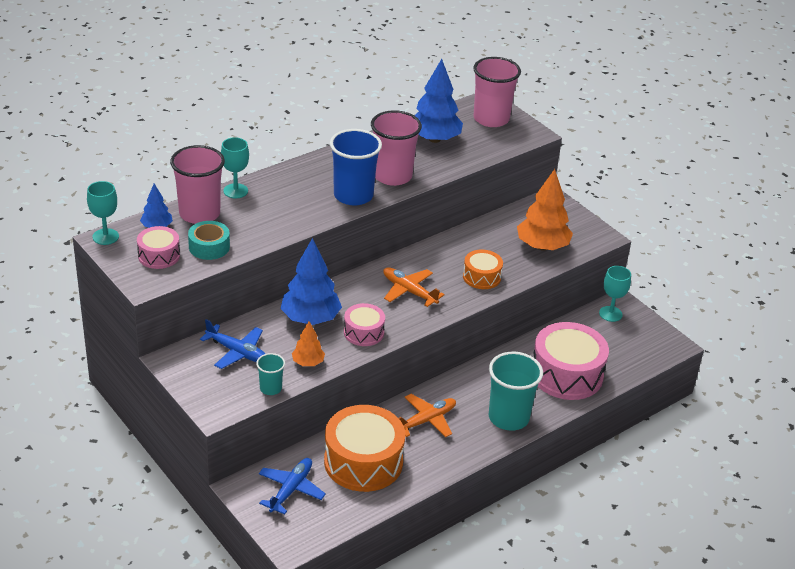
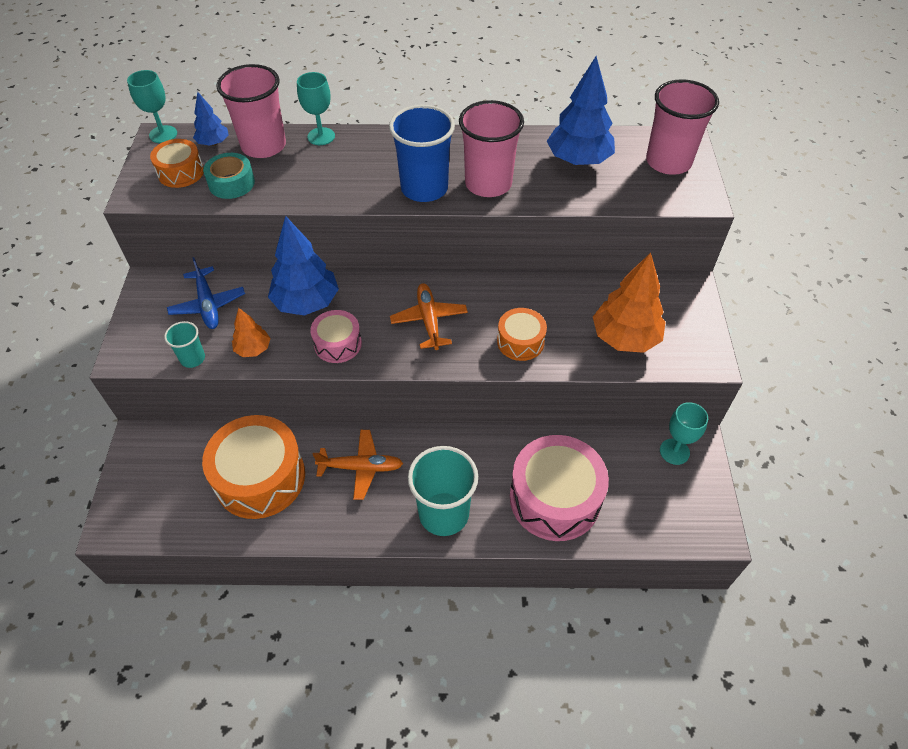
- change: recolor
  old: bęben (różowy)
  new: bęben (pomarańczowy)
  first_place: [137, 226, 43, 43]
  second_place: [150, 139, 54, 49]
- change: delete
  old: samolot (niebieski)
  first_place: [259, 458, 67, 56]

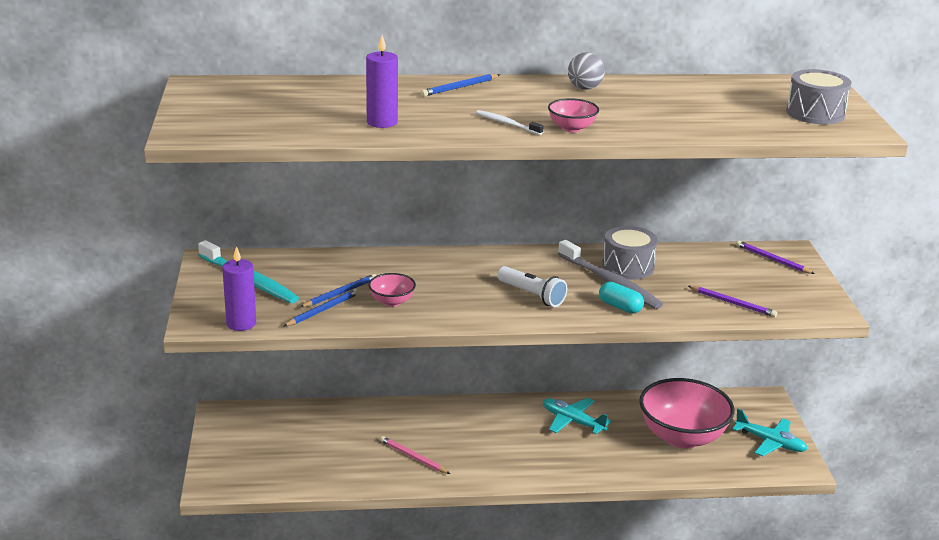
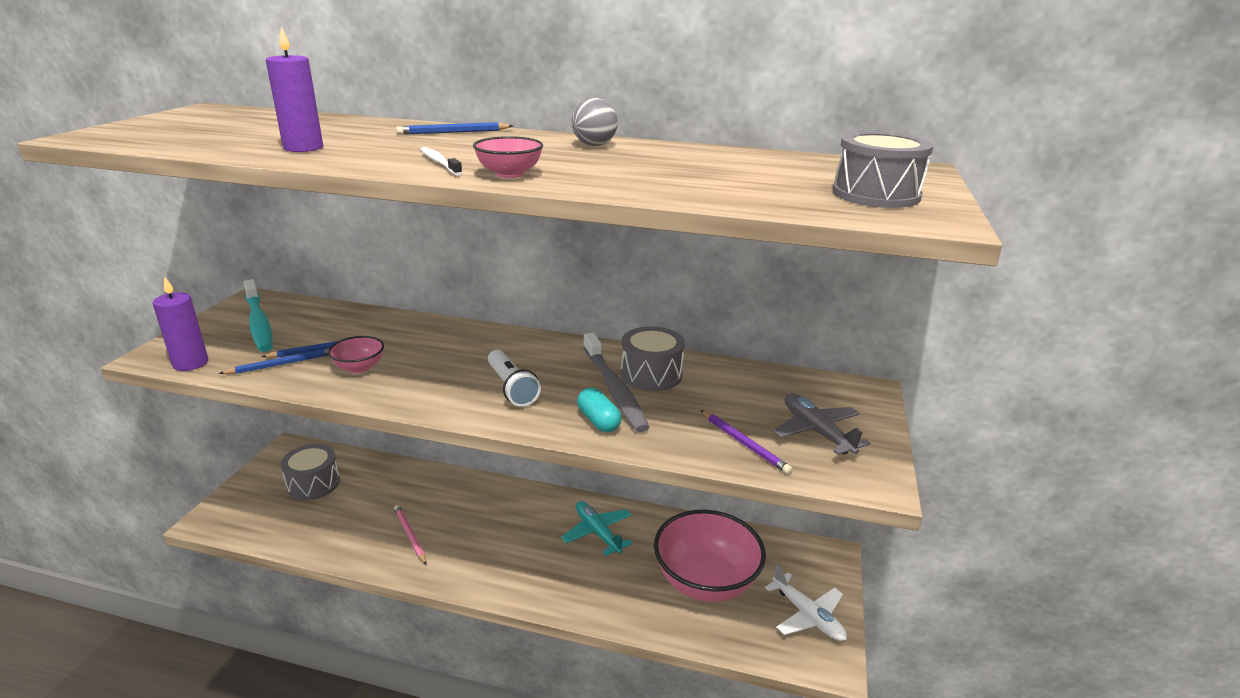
- change: recolor
  old: samolot (turkusowy)
  new: samolot (biały)
  first_place: [732, 409, 75, 47]
  second_place: [765, 564, 82, 77]
- change: delete
  old: ołówek (fioletowy)
  first_place: [736, 240, 79, 34]
- change: insert
  new: bęben (szary)
  second_place: [280, 444, 60, 56]
- change: insert
  new: samolot (szary)
  second_place: [773, 393, 98, 62]

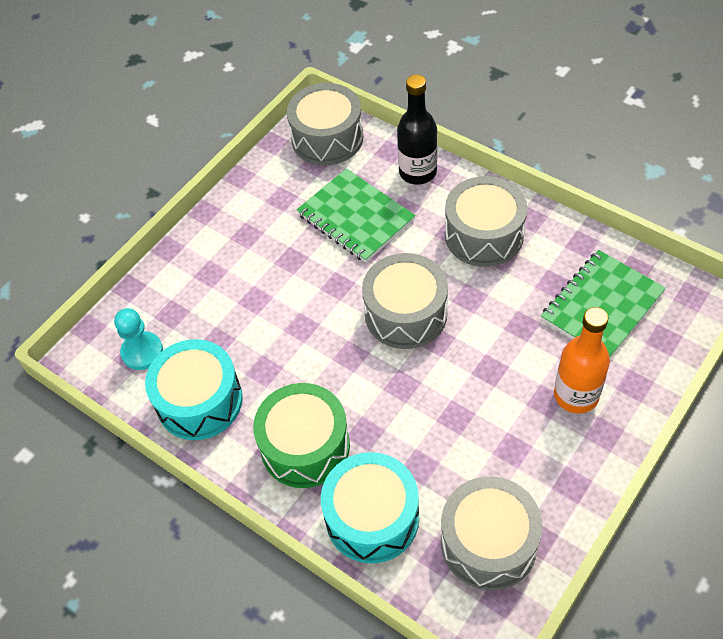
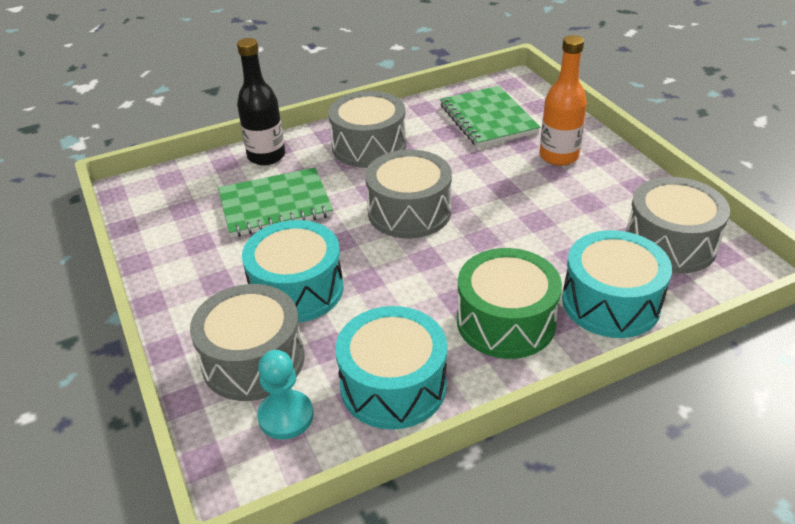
- change: move
  old: bęben (szary)
  first_place: [287, 83, 77, 82]
  second_place: [190, 284, 115, 117]
- change: insert
  new: bęben (turkusowy)
  second_place: [242, 220, 102, 103]

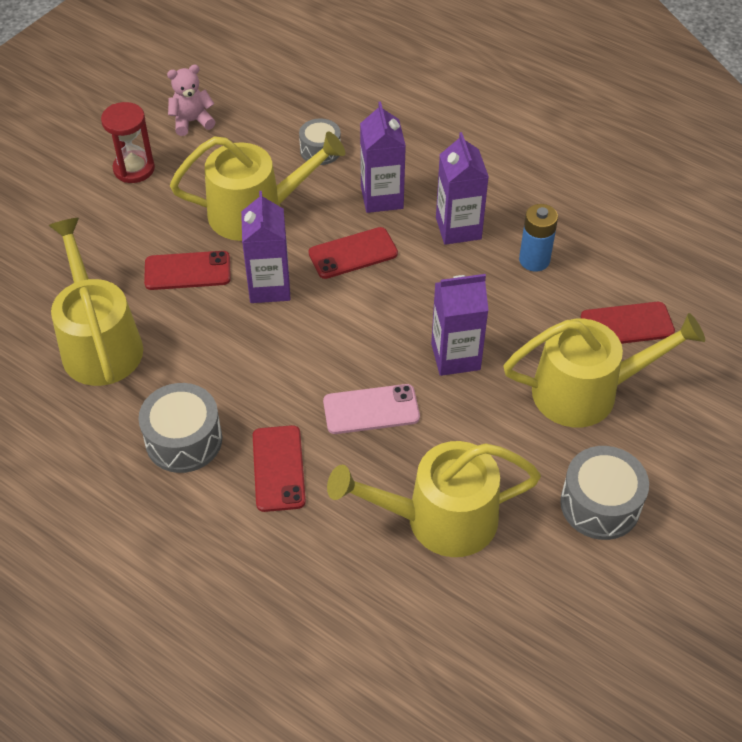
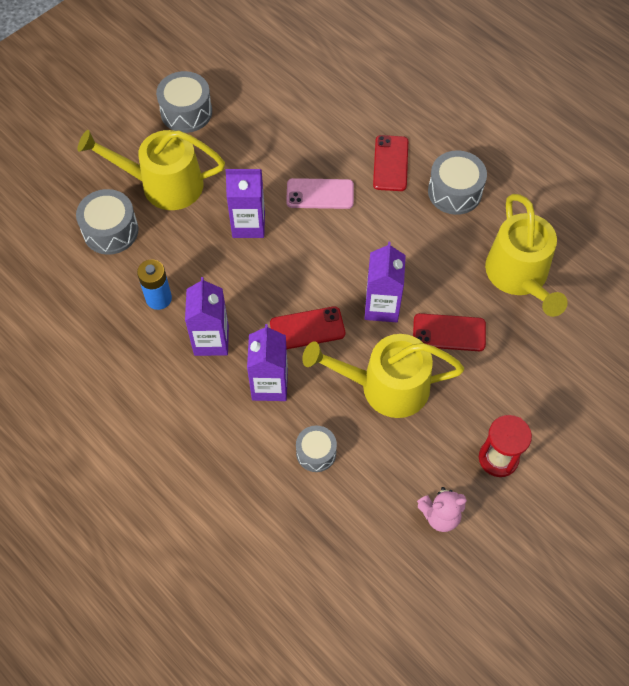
- change: delete
  old: konewka (żółty)
  first_place: [327, 441, 214, 116]
- change: replace
  old: telefon (czerwony)
  new: bęben (szary)
  first_place: [581, 302, 94, 42]
  second_place: [76, 189, 63, 66]

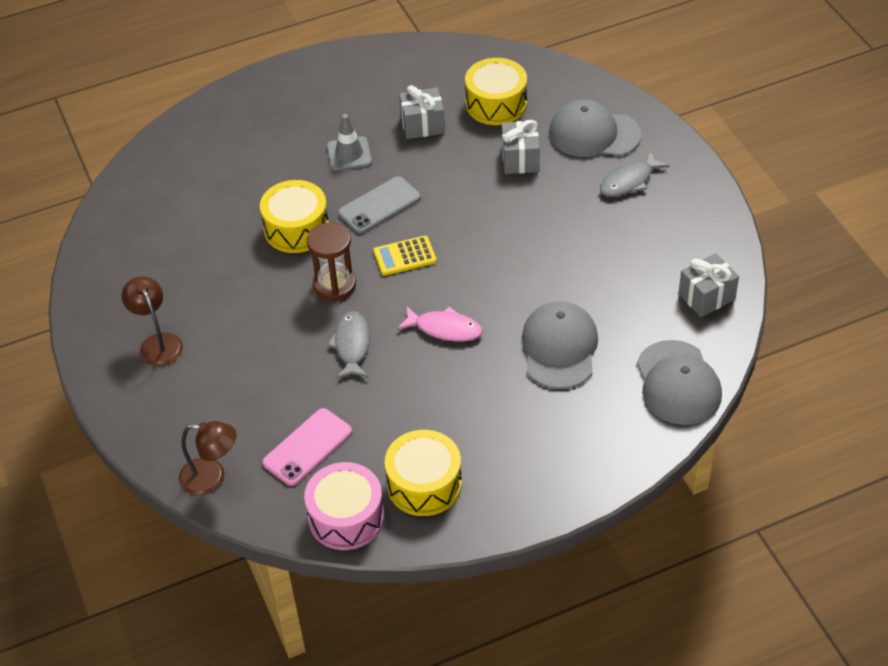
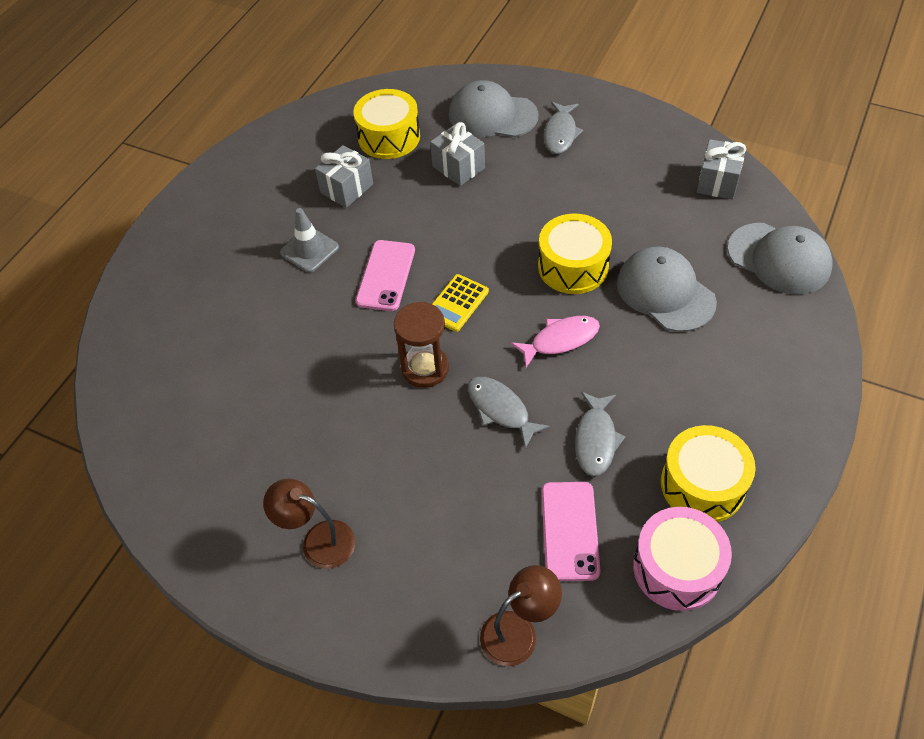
- change: move
  old: bęben (żółty)
  first_place: [260, 180, 69, 73]
  second_place: [538, 213, 74, 81]
- change: recolor
  old: telefon (szary)
  new: telefon (różowy)
  first_place: [338, 176, 83, 58]
  second_place: [356, 240, 59, 71]
- change: rotate
  old: czapka (szary)
  first_place: [549, 100, 92, 57]
  second_place: [449, 80, 90, 57]
  degrees: 45
- change: insert
  new: ryba (szary)
  second_place: [575, 392, 50, 85]

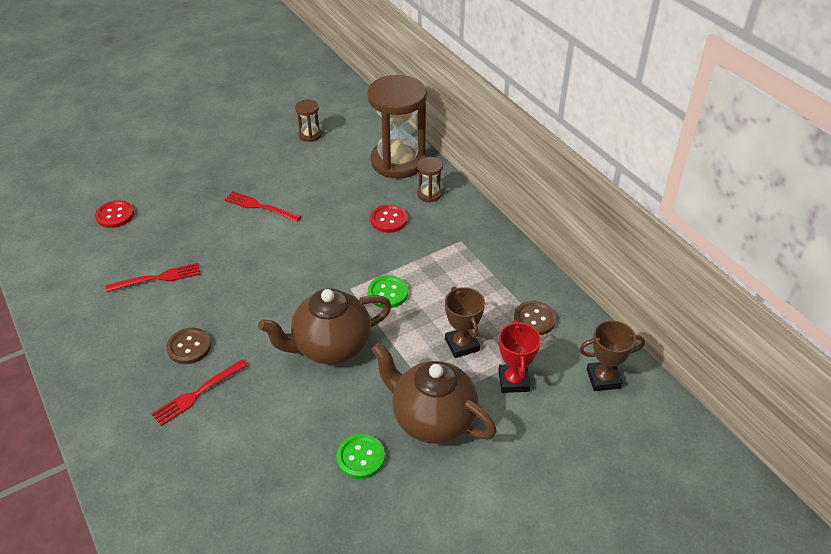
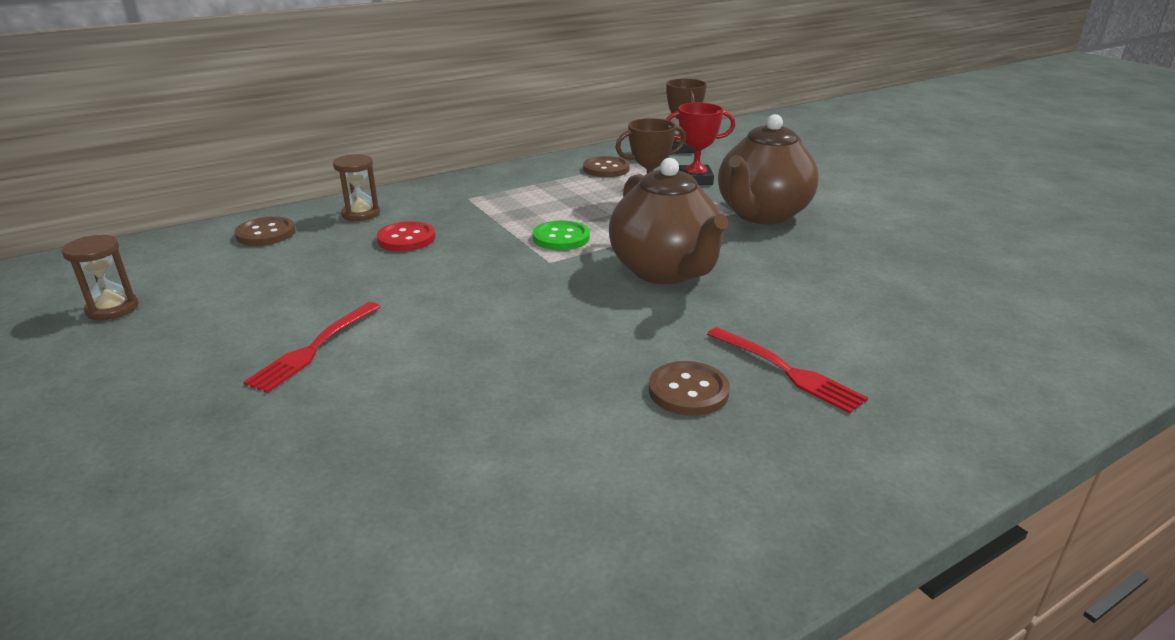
- change: delete
  old: guzik (czerwony)
  first_place: [95, 200, 39, 28]
- change: delete
  old: widelec (czerwony)
  first_place: [106, 263, 95, 29]
- change: delete
  old: guzik (zielony)
  first_place: [336, 434, 49, 45]
- change: replace
  old: klepsydra (brązowy)
  new: guzik (brązowy)
  first_place: [367, 75, 60, 104]
  second_place: [234, 216, 61, 30]

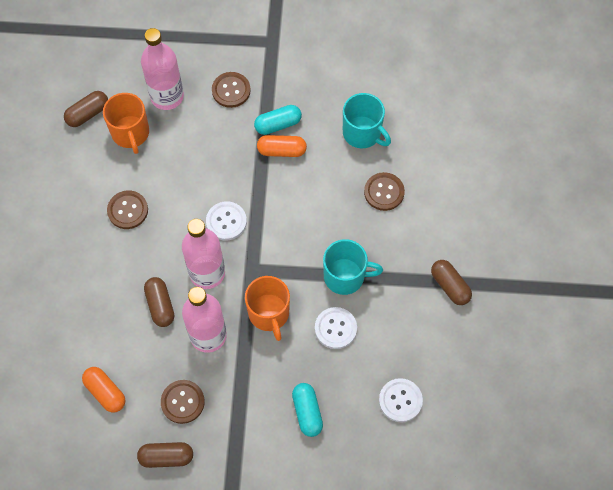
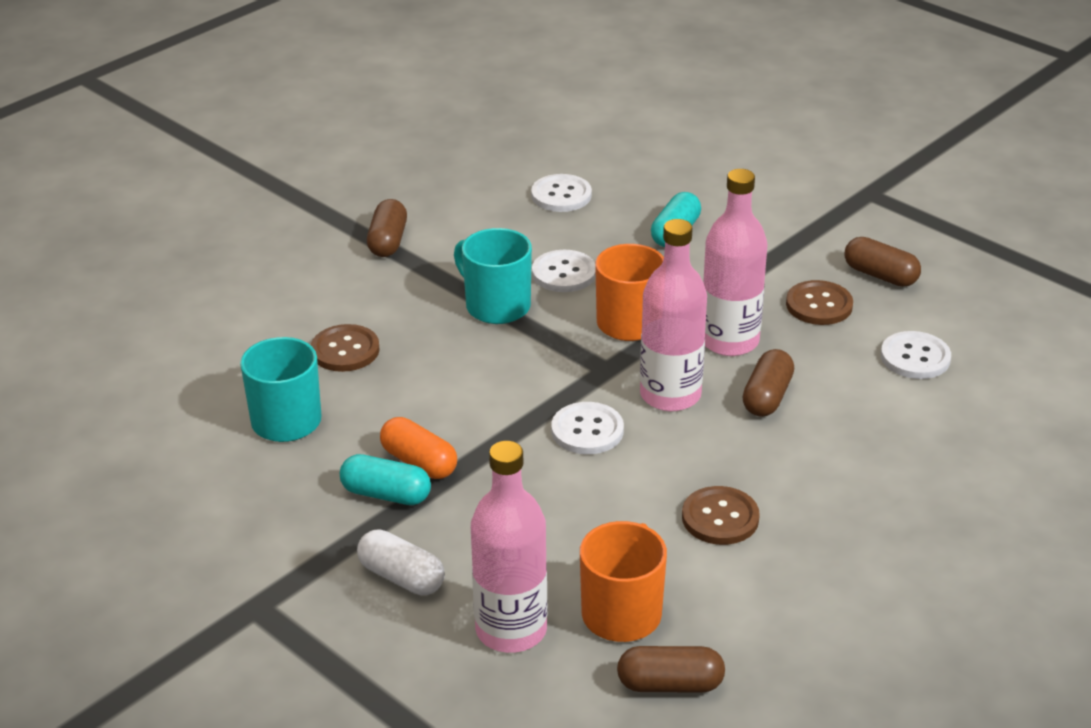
- change: replace
  old: kapsułka (pomarańczowy)
  new: guzik (biały)
  first_place: [82, 367, 43, 46]
  second_place: [881, 331, 70, 48]
- change: replace
  old: guzik (brązowy)
  new: kapsułka (biały)
  first_place: [212, 72, 39, 36]
  second_place: [357, 529, 88, 66]

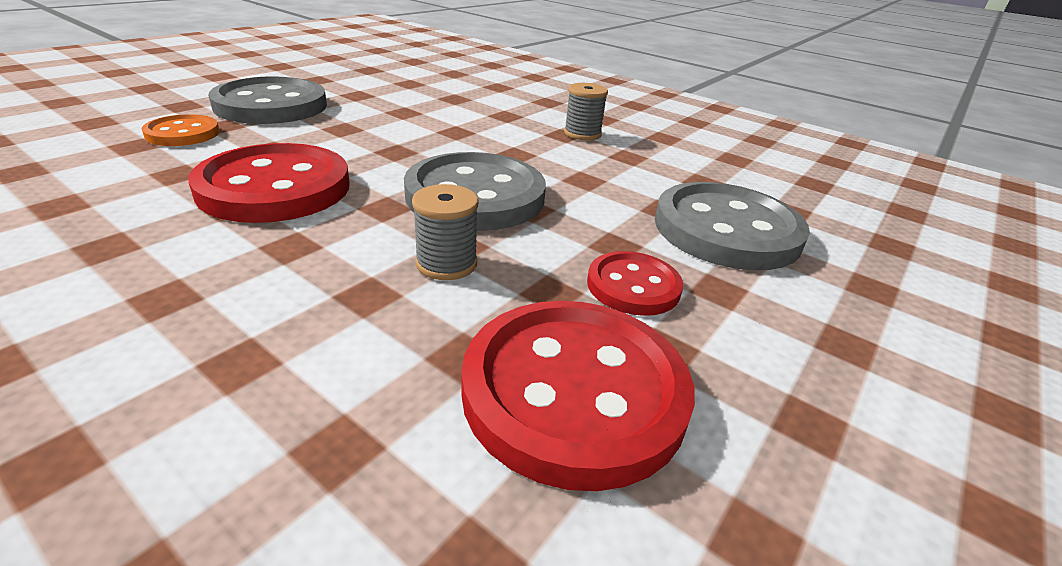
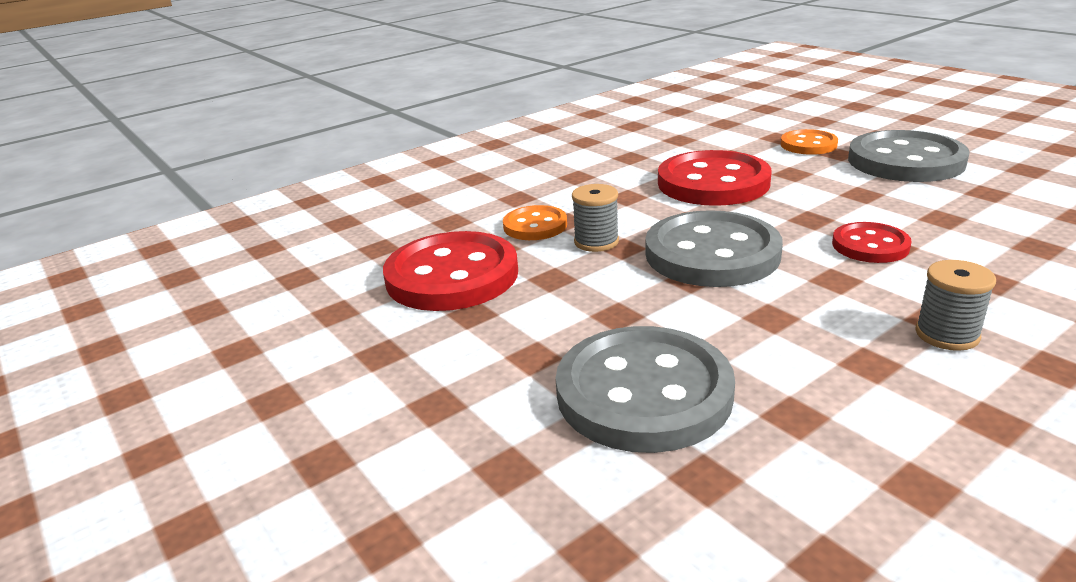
- change: move
  old: guzik (czerwony)
  first_place: [587, 251, 96, 65]
  second_place: [832, 222, 80, 41]
- change: insert
  new: guzik (pomarańczowy)
  second_place: [503, 205, 64, 35]

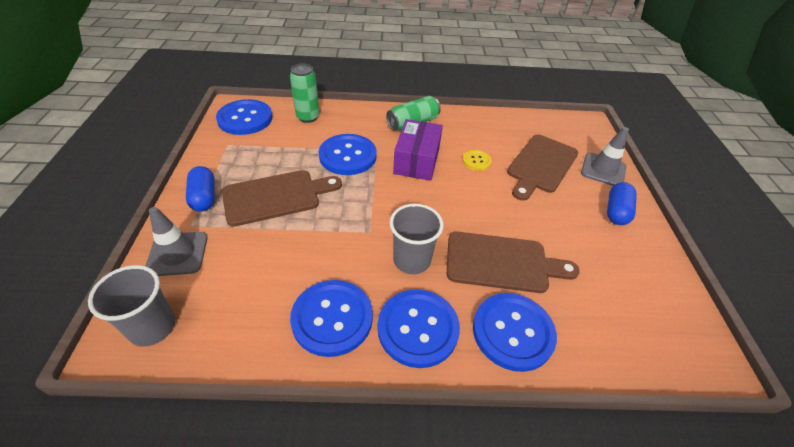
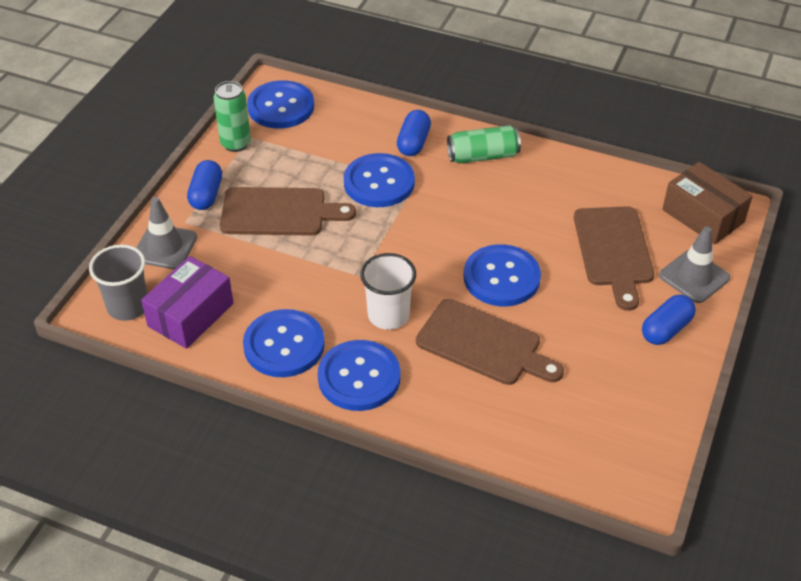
- change: move
  old: puszka (zielony)
  first_place: [290, 63, 29, 60]
  second_place: [213, 81, 38, 71]
- change: recolor
  old: szklanka (szary)
  new: szklanka (biały)
  first_place: [389, 204, 55, 70]
  second_place: [360, 253, 56, 77]
- change: move
  old: pudełko (fioletowy)
  first_place: [393, 119, 50, 62]
  second_place: [141, 256, 93, 93]
- change: delete
  old: guzik (żółty)
  first_place: [462, 150, 30, 21]
- change: move
  old: guzik (niebieski)
  first_place: [473, 293, 84, 79]
  second_place: [464, 244, 77, 62]
- change: rotate
  old: deska do krojenia (brązowy)
  first_place: [507, 134, 71, 66]
  second_place: [574, 206, 80, 105]
  degrees: -60
- change: insert
  new: kapsułka (niebieski)
  second_place: [397, 110, 34, 46]
- change: insert
  new: pudełko (brązowy)
  second_place: [662, 162, 91, 83]

